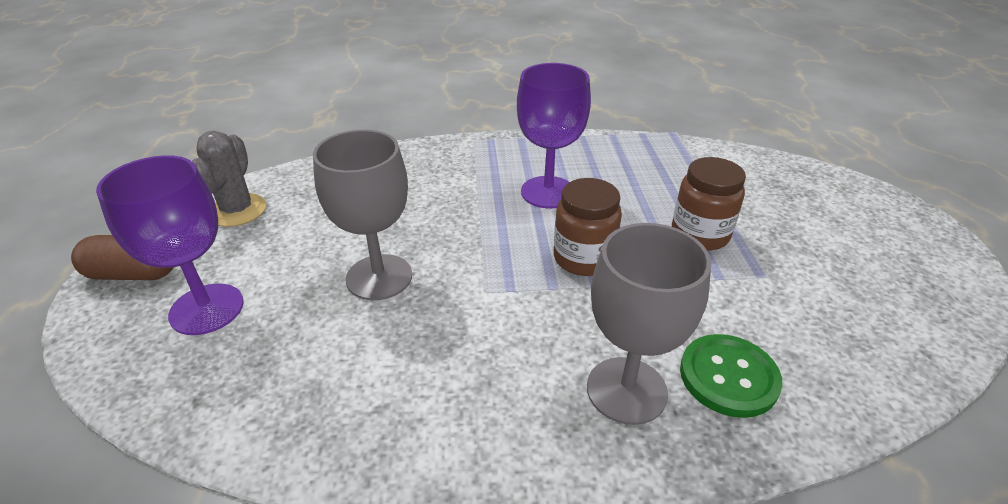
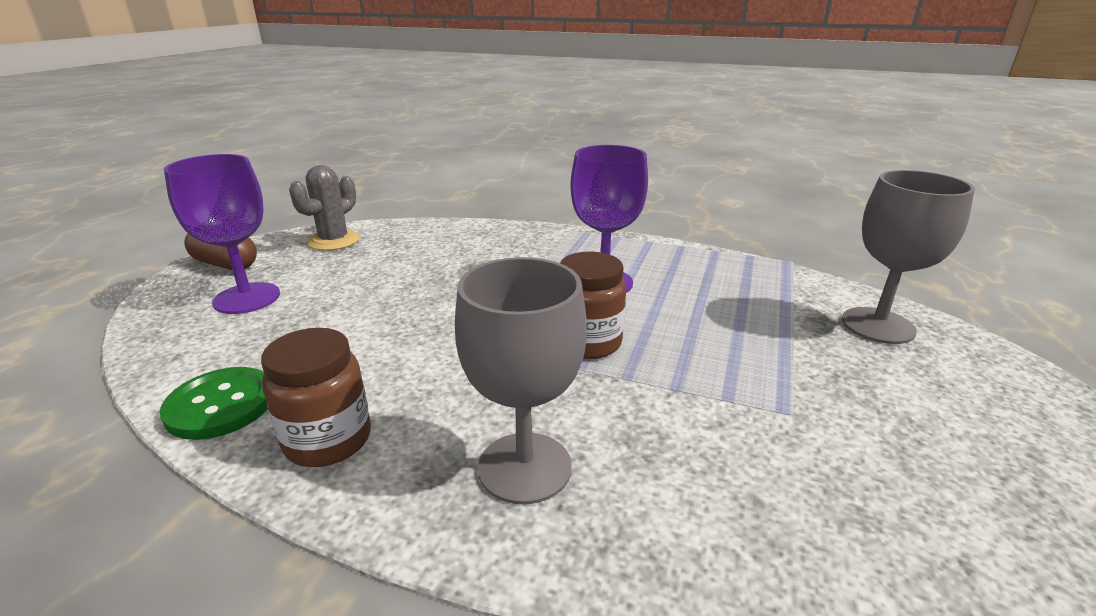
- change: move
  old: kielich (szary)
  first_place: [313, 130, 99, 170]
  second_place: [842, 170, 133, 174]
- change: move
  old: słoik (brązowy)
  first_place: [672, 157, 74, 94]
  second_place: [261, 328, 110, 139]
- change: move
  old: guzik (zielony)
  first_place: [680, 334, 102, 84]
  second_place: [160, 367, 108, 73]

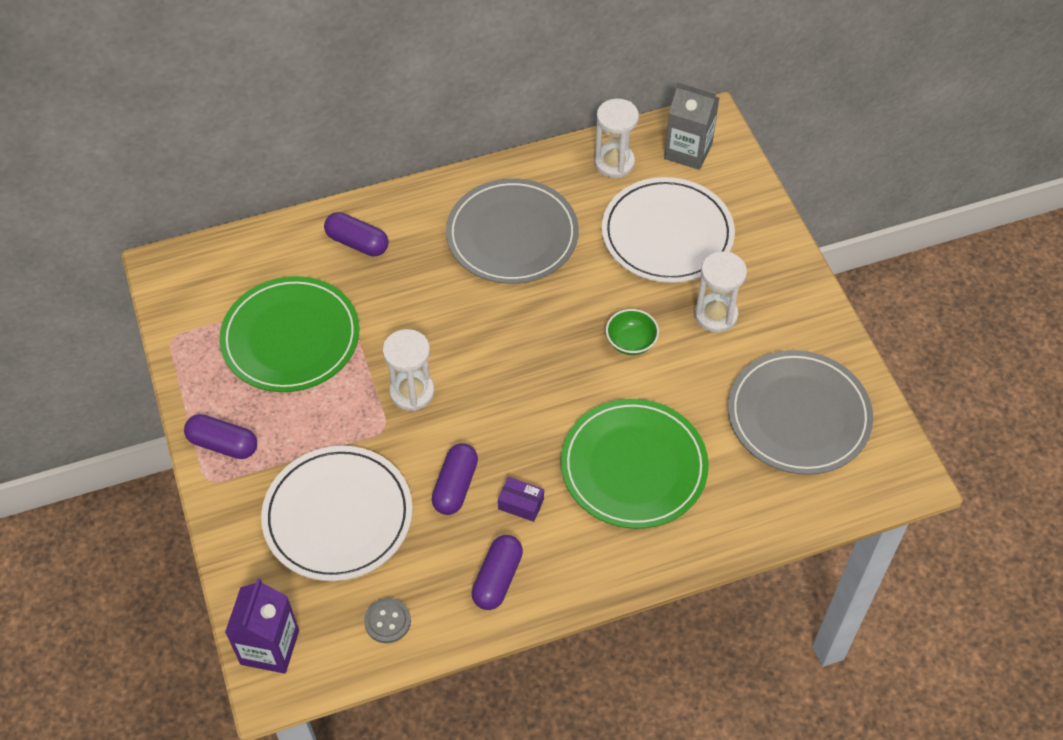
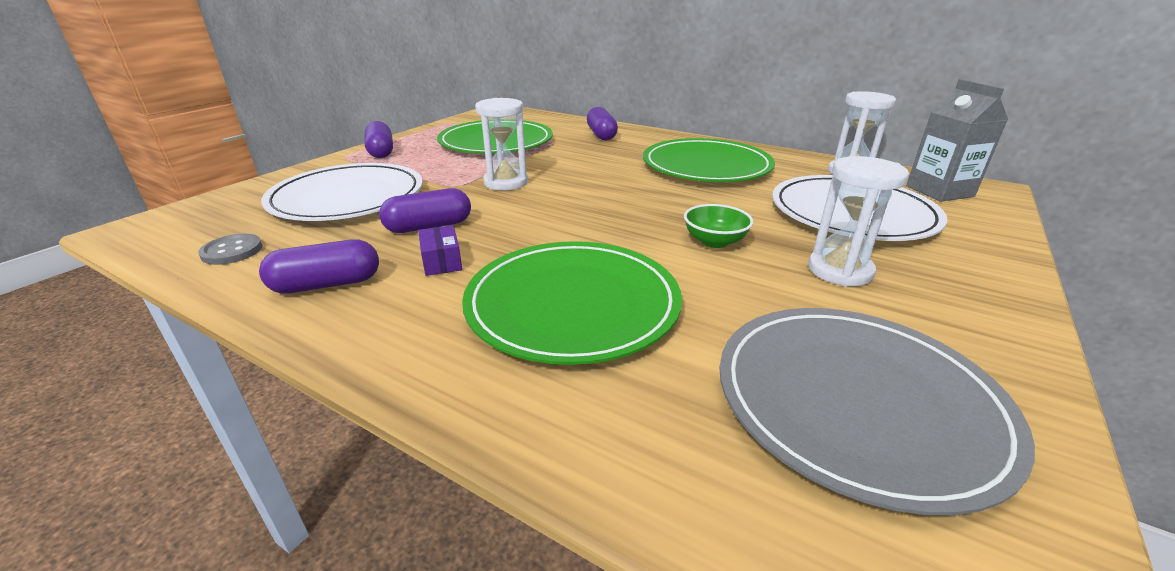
- change: delete
  old: karton mleka (fioletowy)
  first_place: [225, 578, 74, 96]
- change: recolor
  old: talerz (szary)
  new: talerz (zielony)
  first_place: [446, 178, 133, 106]
  second_place: [643, 138, 132, 44]

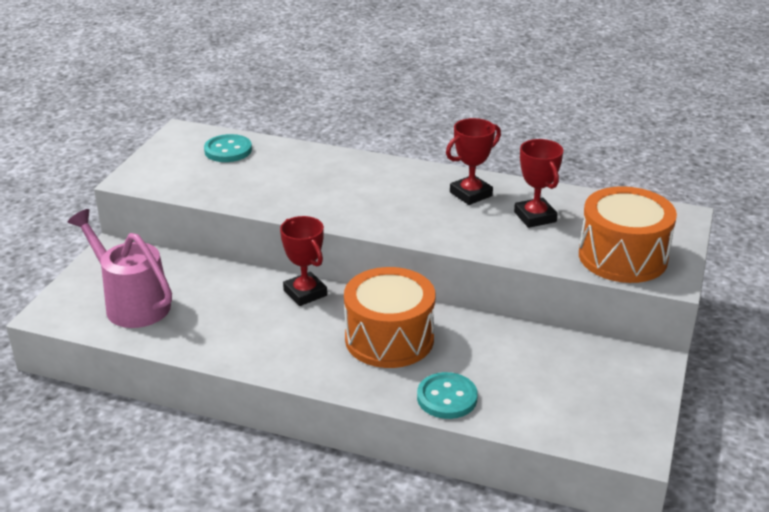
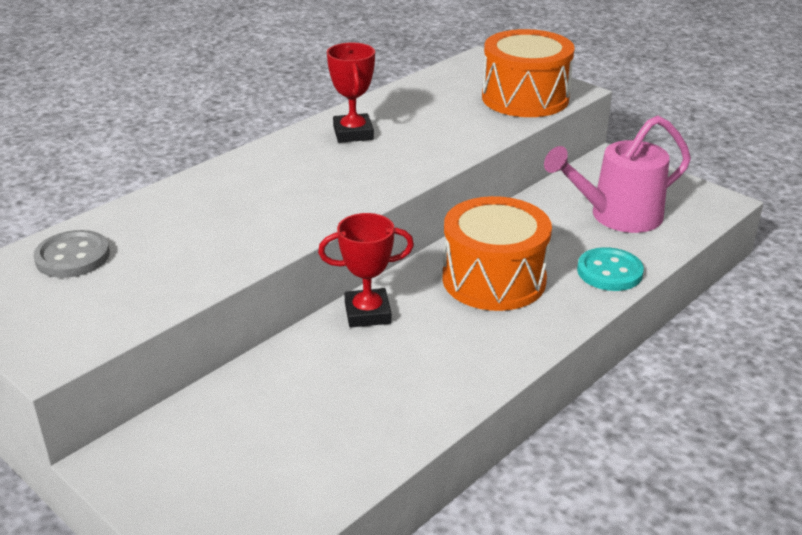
- change: move
  old: konewka (różowy)
  first_place: [68, 209, 104, 119]
  second_place: [544, 116, 147, 117]
- change: recolor
  old: guzik (turkusowy)
  new: guzik (szary)
  first_place: [204, 134, 48, 28]
  second_place: [34, 230, 76, 48]
- change: delete
  old: puchar (czerwony)
  first_place: [514, 139, 49, 89]

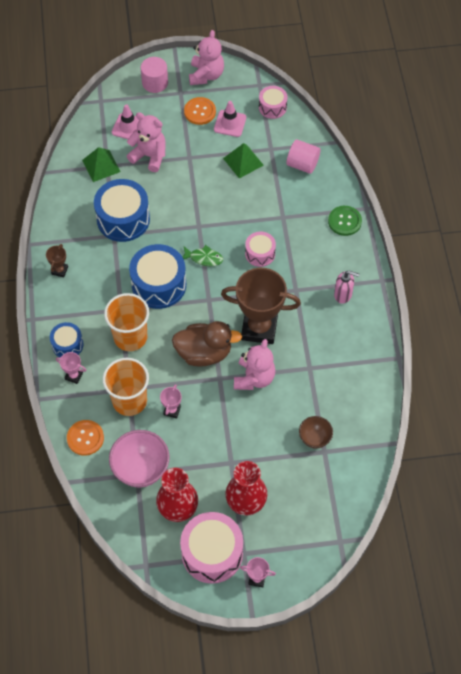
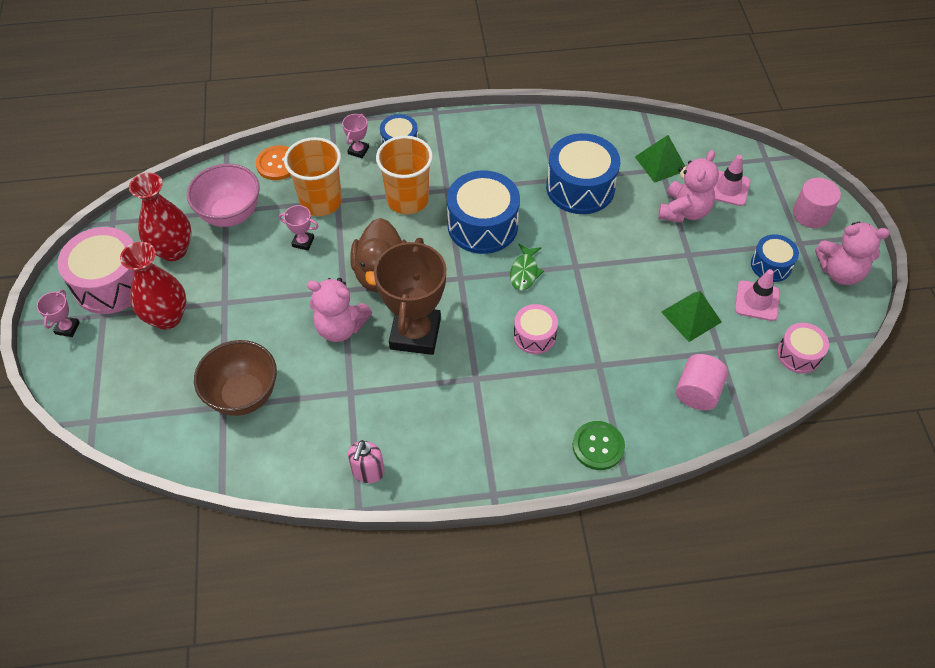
- change: delete
  old: puchar (brązowy)
  first_place: [46, 244, 22, 34]
- change: replace
  old: guzik (pomarańczowy)
  new: bęben (niebieski)
  first_place: [184, 97, 32, 28]
  second_place: [751, 234, 48, 48]
- change: resize
  old: miska (brązowy)
  first_place: [299, 416, 34, 33]
  second_place: [194, 340, 83, 76]
  factor: 1.73
- change: move
  old: dozownik mydła (różowy)
  first_place: [334, 271, 26, 33]
  second_place: [348, 440, 37, 43]

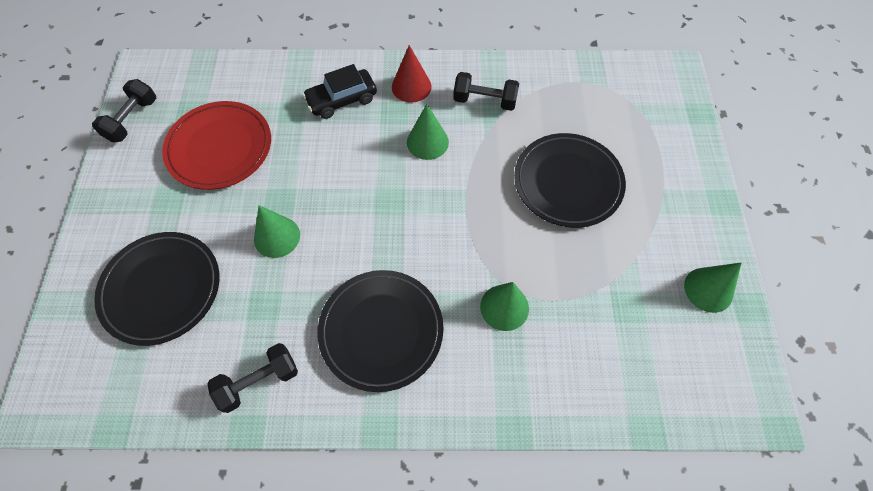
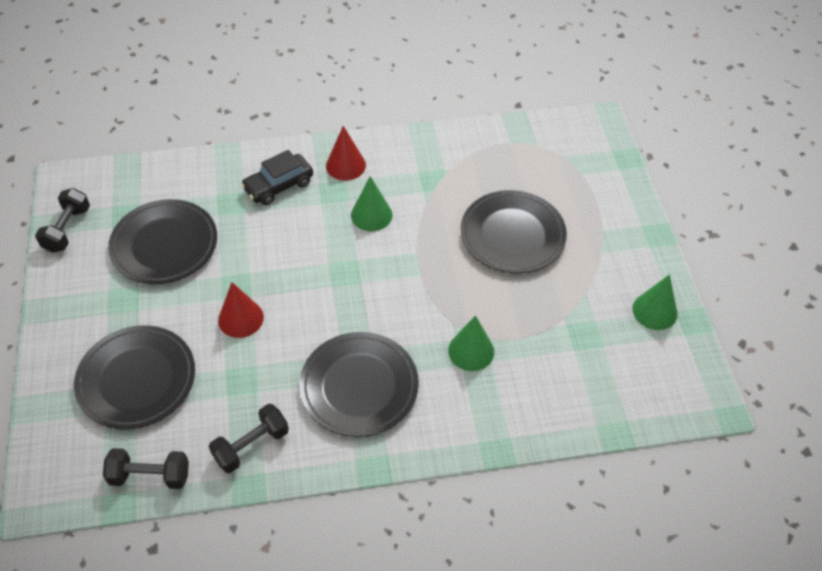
- change: recolor
  old: talerz (czerwony)
  new: talerz (czarny)
  first_place: [162, 101, 109, 89]
  second_place: [108, 199, 109, 85]
- change: recolor
  old: stożek (zielony)
  new: stożek (czerwony)
  first_place: [254, 205, 46, 53]
  second_place: [218, 282, 46, 56]
- change: move
  old: hantel (czarny)
  first_place: [453, 72, 66, 39]
  second_place: [103, 448, 86, 41]

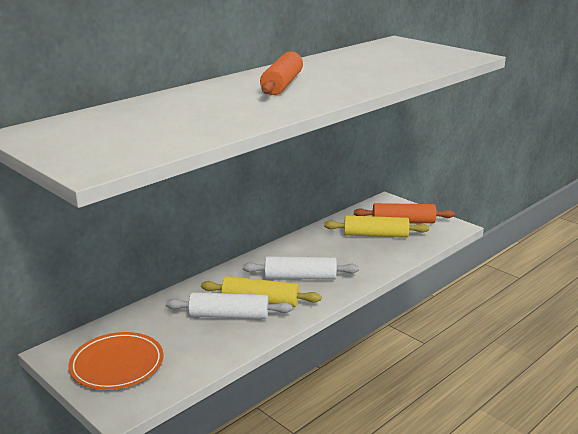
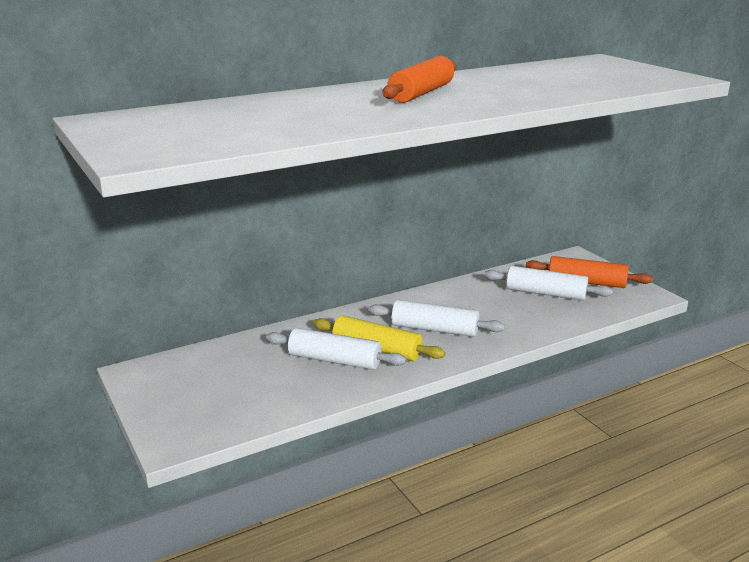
- change: delete
  old: talerz (pomarańczowy)
  first_place: [68, 332, 96, 58]
- change: recolor
  old: wałek do ciasta (żółty)
  new: wałek do ciasta (biały)
  first_place: [324, 216, 105, 22]
  second_place: [484, 266, 129, 35]

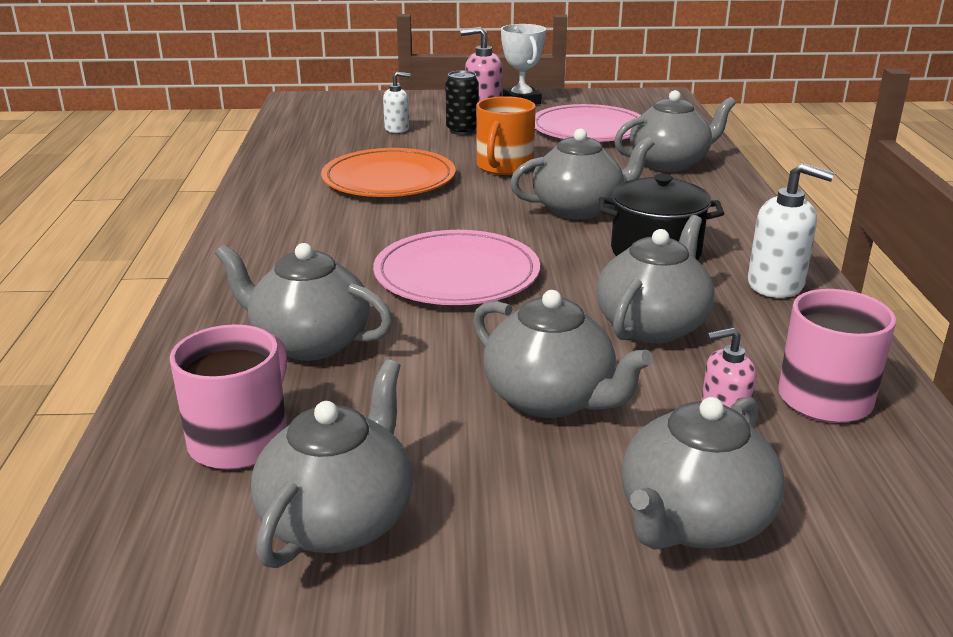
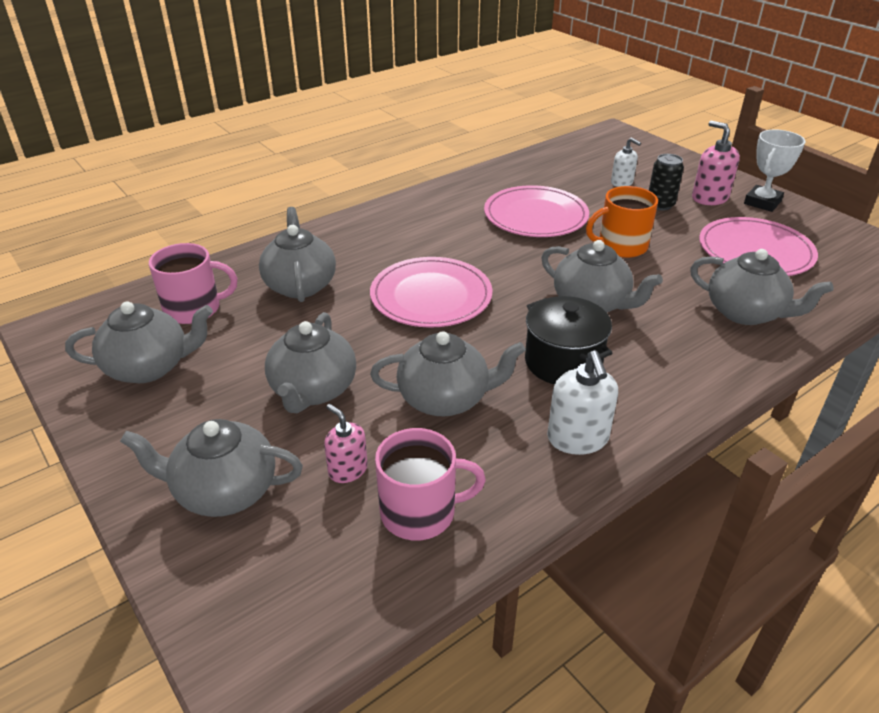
- change: recolor
  old: talerz (pomarańczowy)
  new: talerz (różowy)
  first_place: [321, 148, 135, 49]
  second_place: [484, 185, 105, 52]

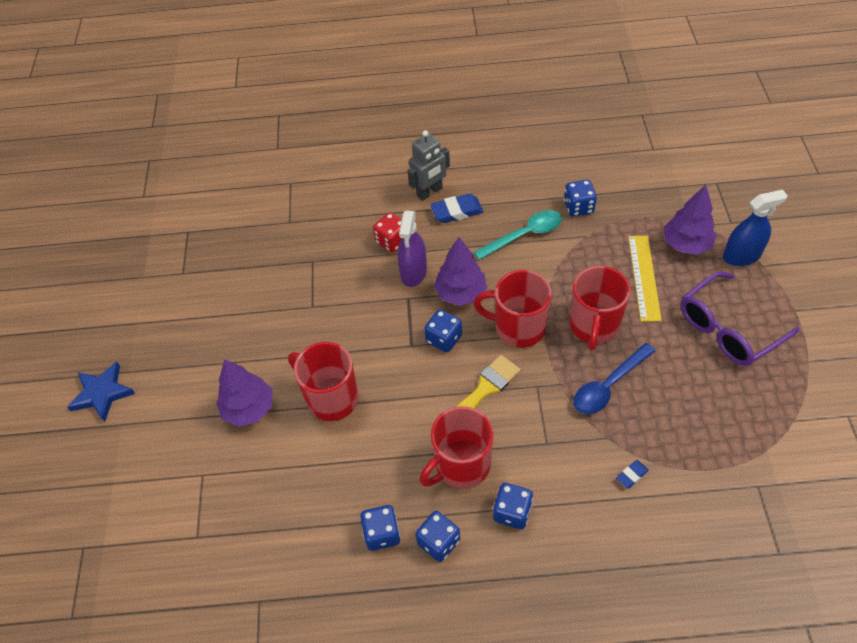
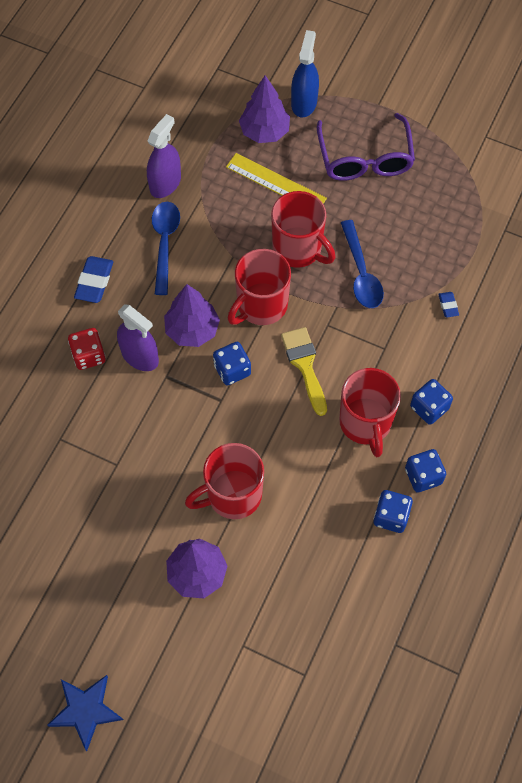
- change: delete
  old: robot (szary)
  first_place: [407, 130, 43, 71]
- change: recolor
  old: łyżka (turkusowy)
  new: łyżka (niebieski)
  first_place: [474, 210, 88, 50]
  second_place: [152, 202, 28, 93]
- change: replace
  old: kostka do gry (niebieski)
  new: spryskiwacz (fioletowy)
  first_place: [564, 180, 33, 37]
  second_place: [147, 114, 34, 84]

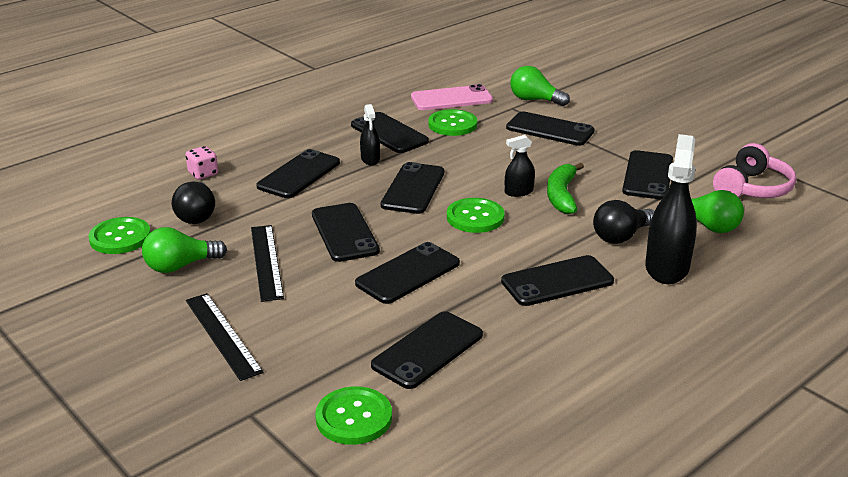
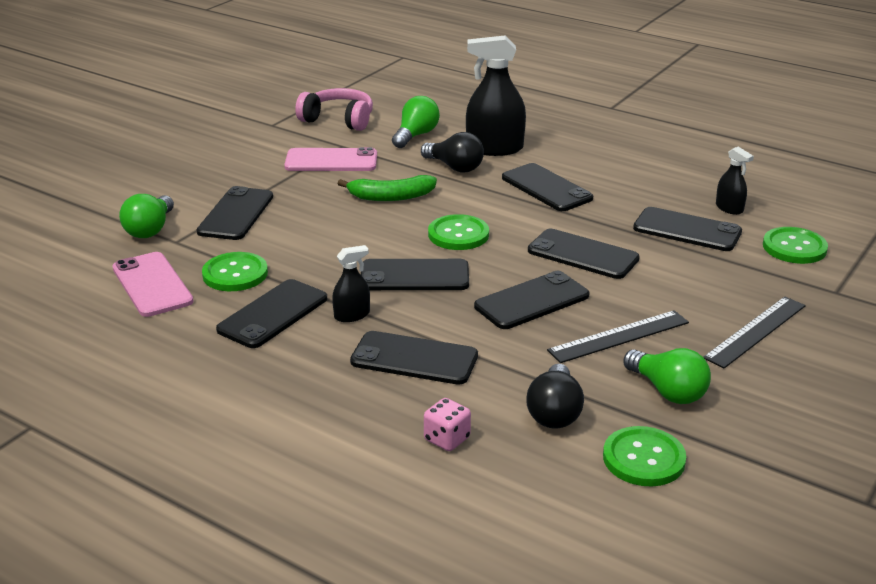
- change: rotate
  old: żarówka (czarny)
  first_place: [172, 181, 43, 43]
  second_place: [526, 364, 58, 64]
  degrees: 120
- change: move
  old: spryskiwacz (czarny)
  first_place: [505, 135, 30, 62]
  second_place: [716, 147, 38, 68]
- change: recolor
  old: telefon (czarny)
  new: telefon (różowy)
  first_place: [622, 150, 51, 50]
  second_place: [284, 147, 93, 24]

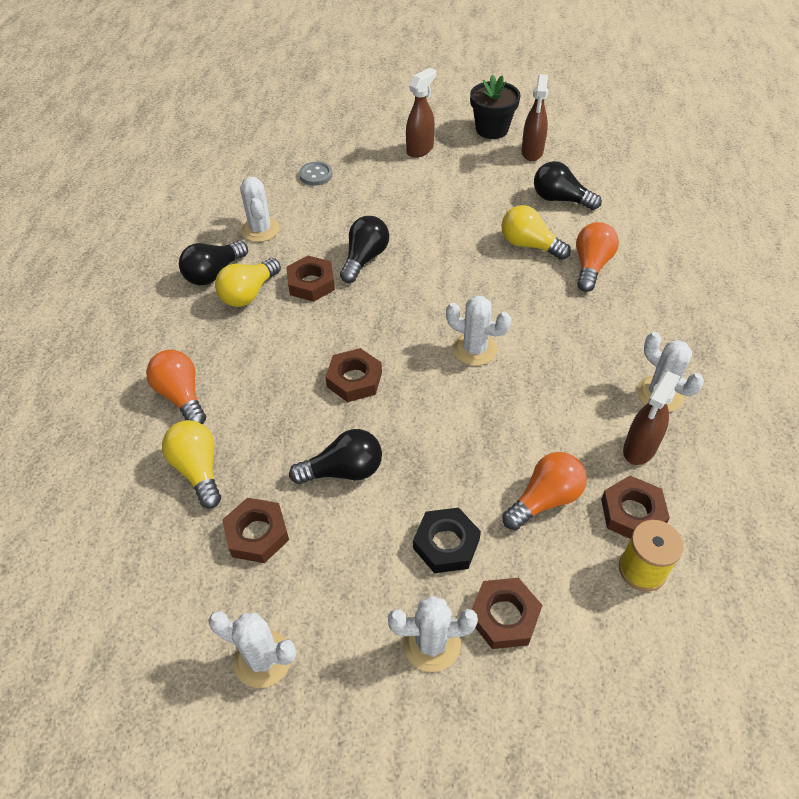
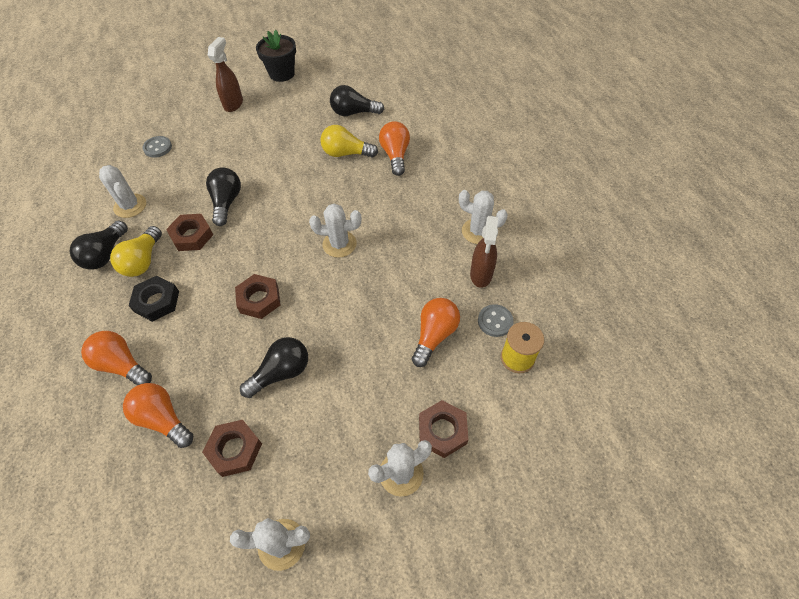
- change: recolor
  old: żarówka (żółty)
  new: żarówka (pomarańczowy)
  first_place: [162, 420, 59, 88]
  second_place: [123, 383, 70, 65]
- change: move
  old: nakrętka (czarny)
  first_place: [413, 508, 68, 65]
  second_place: [129, 276, 50, 46]
- change: delete
  old: spryskiwacz (brązowy)
  first_place: [521, 74, 28, 87]
- change: replace
  old: nakrętka (brązowy)
  new: guzik (szary)
  first_place: [601, 476, 69, 63]
  second_place: [478, 304, 36, 33]

